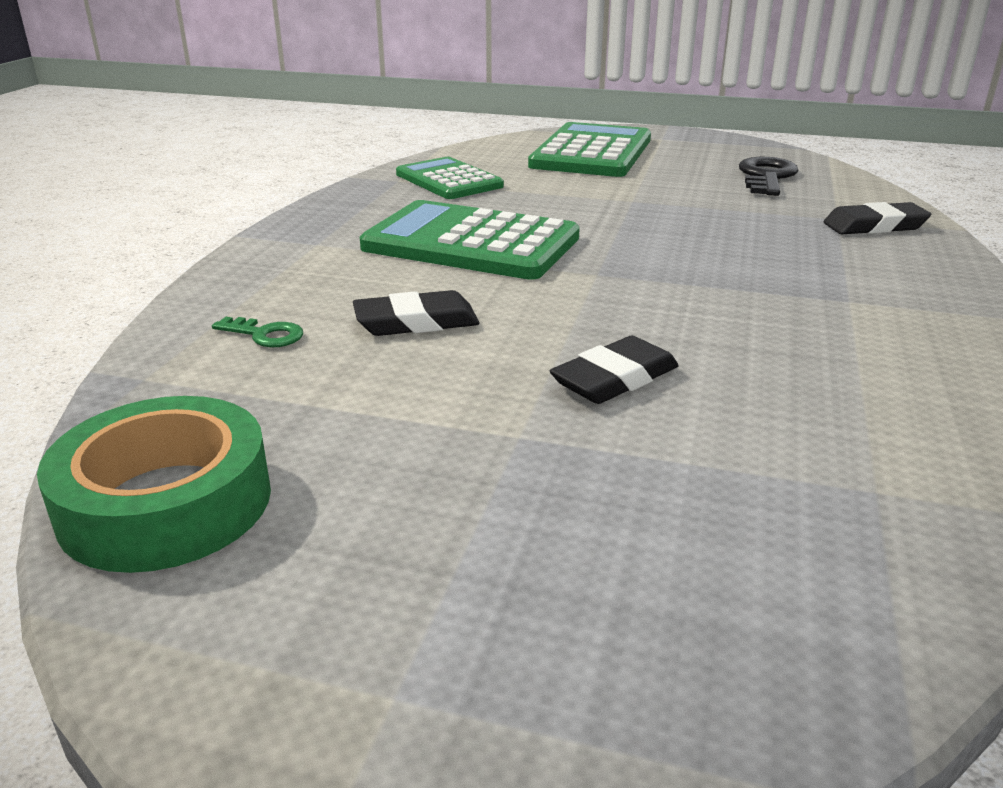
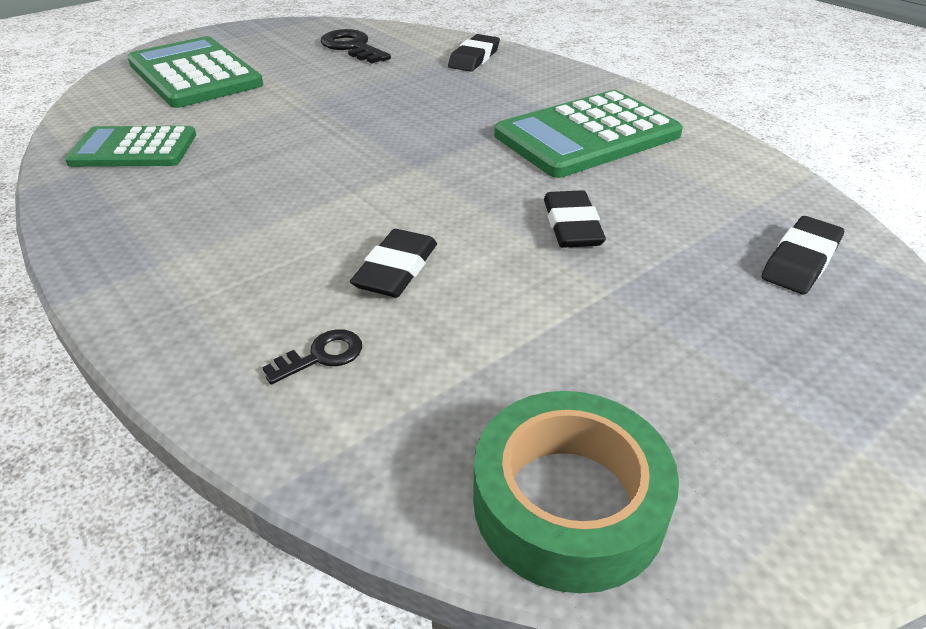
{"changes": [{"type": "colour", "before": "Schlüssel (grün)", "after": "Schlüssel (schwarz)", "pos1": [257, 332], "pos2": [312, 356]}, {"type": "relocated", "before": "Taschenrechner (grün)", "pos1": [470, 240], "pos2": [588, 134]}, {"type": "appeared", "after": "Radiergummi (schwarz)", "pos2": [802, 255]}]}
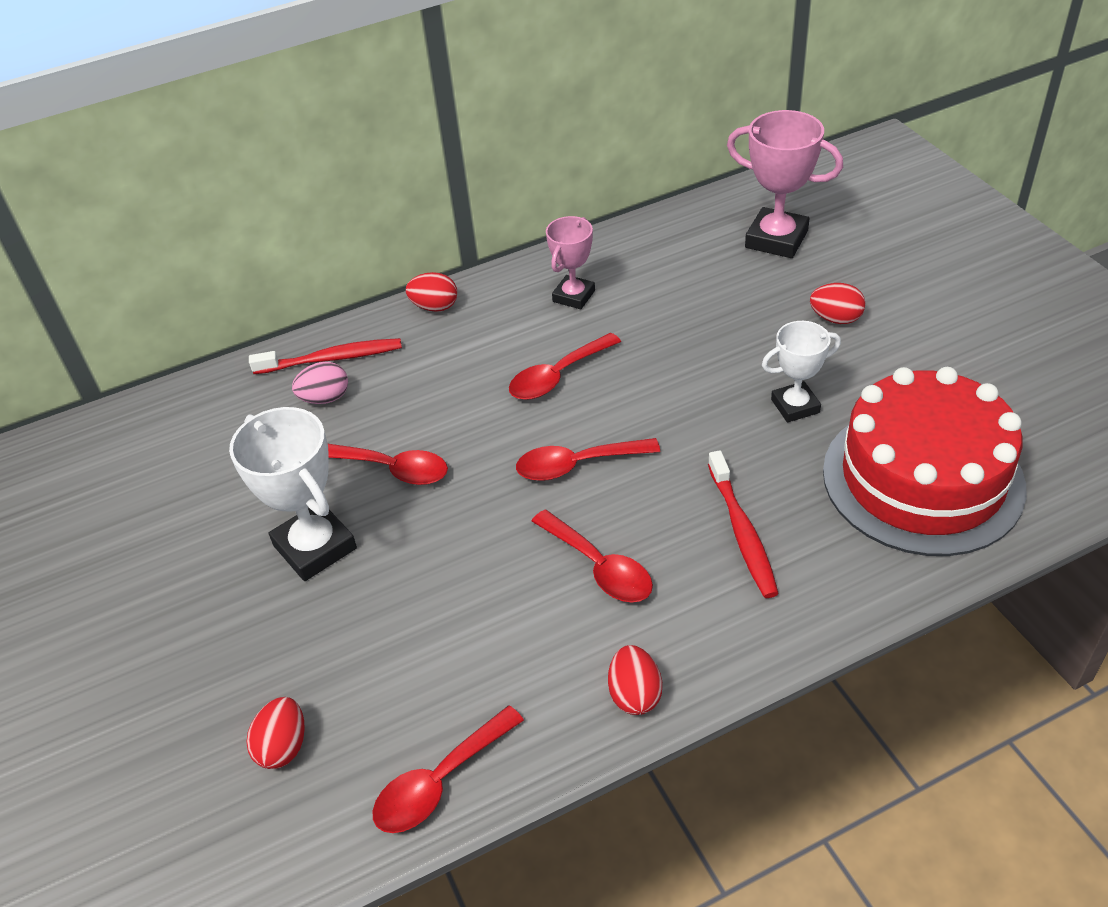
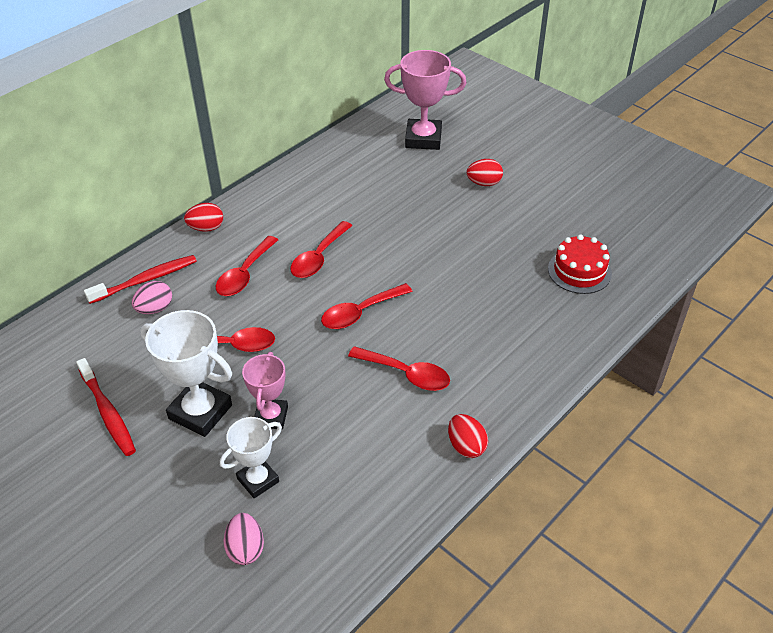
{"changes": [{"type": "colour", "before": "Ei (rot)", "after": "Ei (rosa)", "pos1": [276, 733], "pos2": [244, 539]}, {"type": "relocated", "before": "Löffel (rot)", "pos1": [448, 769], "pos2": [247, 266]}, {"type": "relocated", "before": "Pokal (rosa)", "pos1": [570, 262], "pos2": [265, 390]}, {"type": "relocated", "before": "Zahnbürste (rot)", "pos1": [743, 524], "pos2": [106, 407]}, {"type": "relocated", "before": "Pokal (weiß)", "pos1": [801, 372], "pos2": [251, 457]}, {"type": "size", "before": "Kuchen (rot)", "pos1": [924, 461], "pos2": [580, 264], "scale": 0.5}]}
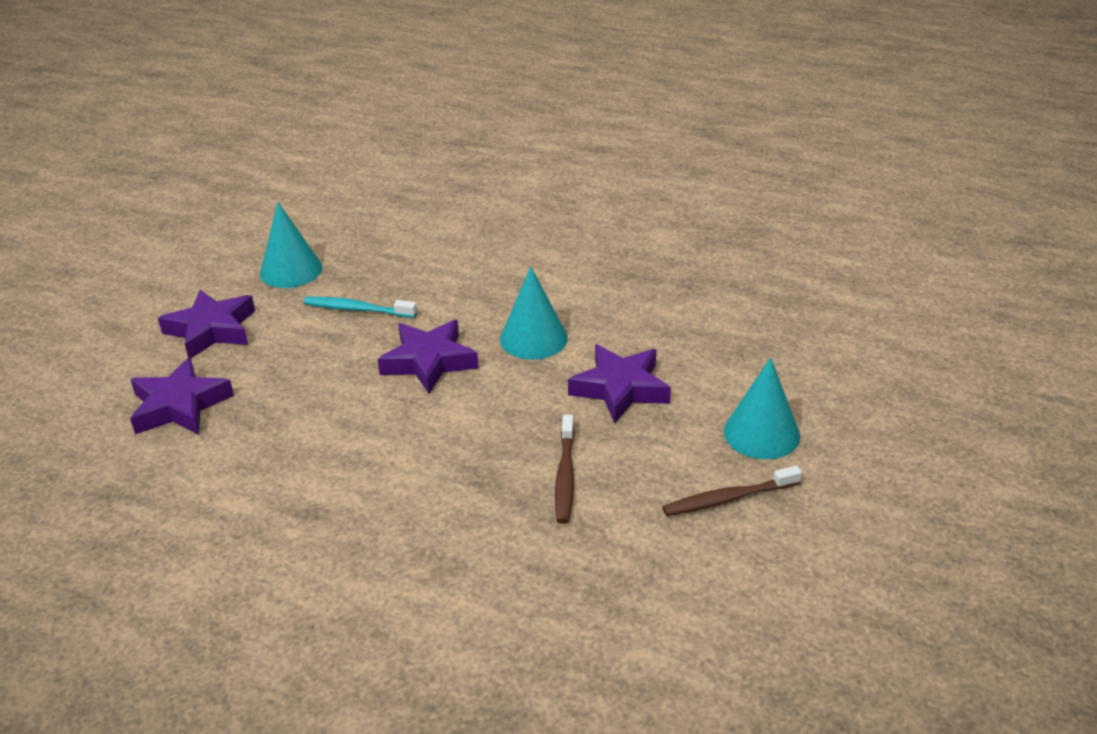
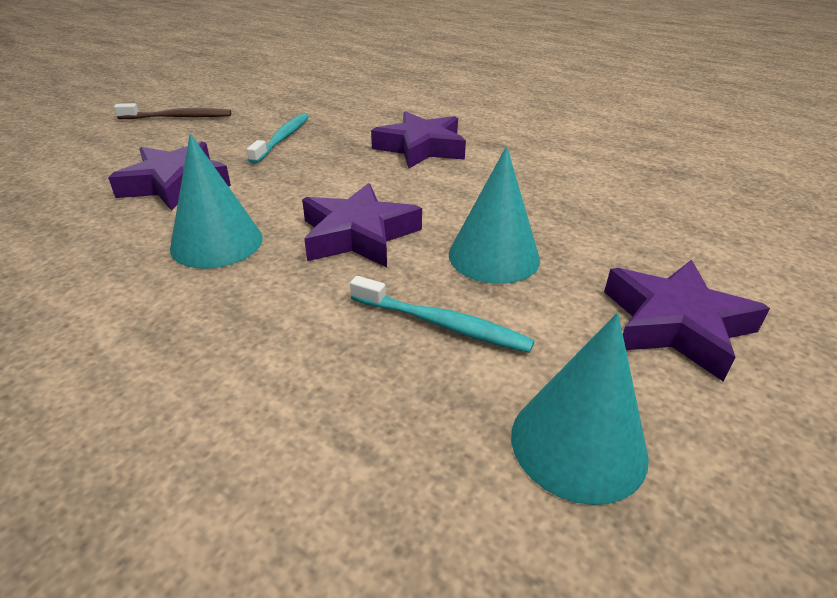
{"changes": [{"type": "relocated", "before": "Stern (lila)", "pos1": [182, 396], "pos2": [418, 139]}, {"type": "colour", "before": "Zahnbürste (braun)", "after": "Zahnbürste (türkis)", "pos1": [565, 469], "pos2": [278, 138]}, {"type": "relocated", "before": "Kegel (türkis)", "pos1": [762, 408], "pos2": [494, 215]}]}
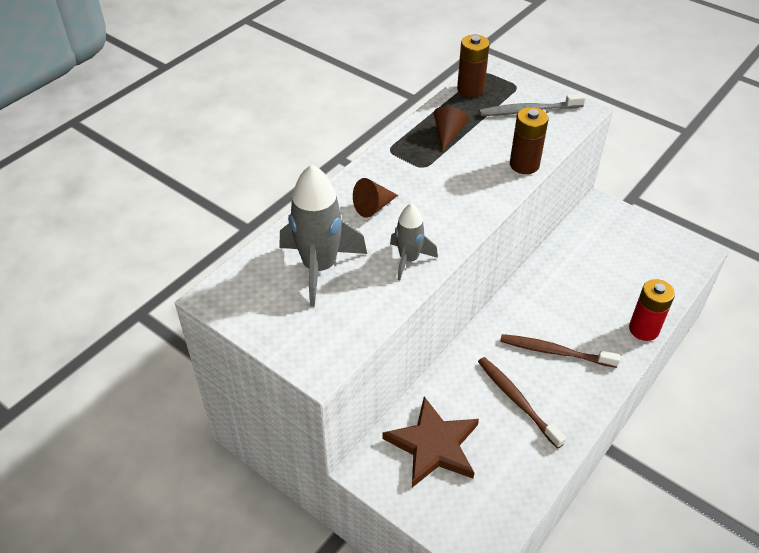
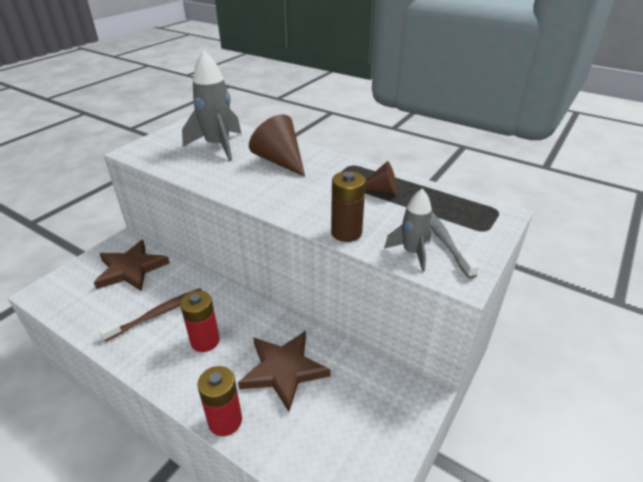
{"changes": [{"type": "size", "before": "Kegel (braun)", "pos1": [375, 198], "pos2": [277, 145], "scale": 1.69}, {"type": "relocated", "before": "Rakete (grau)", "pos1": [414, 241], "pos2": [408, 230]}, {"type": "missing", "before": "Batterie (braun)", "pos1": [473, 66]}, {"type": "exchanged", "before": "Zahnbürste (braun)", "after": "Batterie (rot)", "pos1": [560, 351], "pos2": [200, 321]}, {"type": "appeared", "after": "Stern (braun)", "pos2": [284, 371]}]}
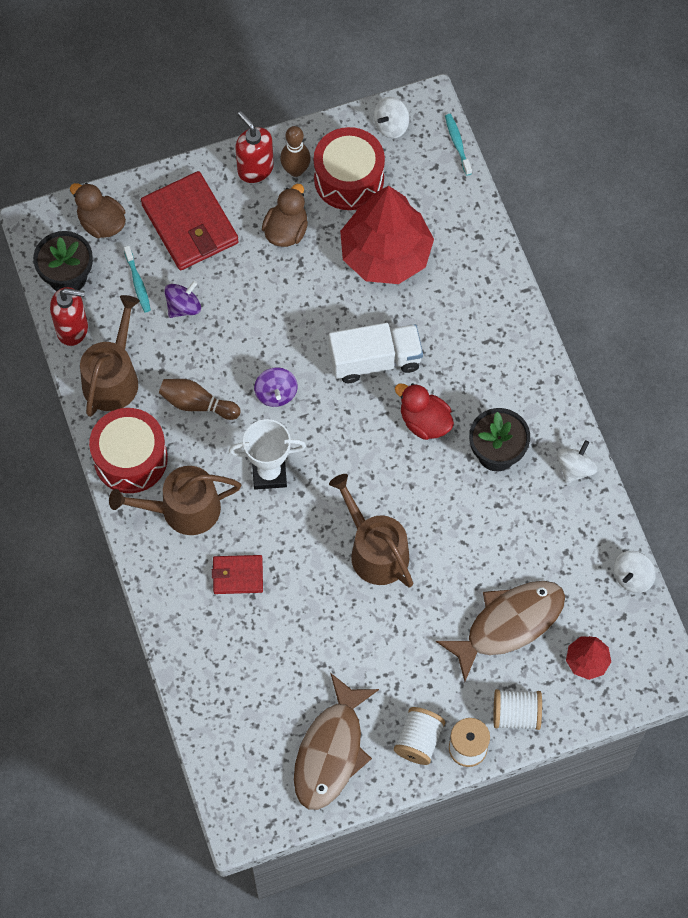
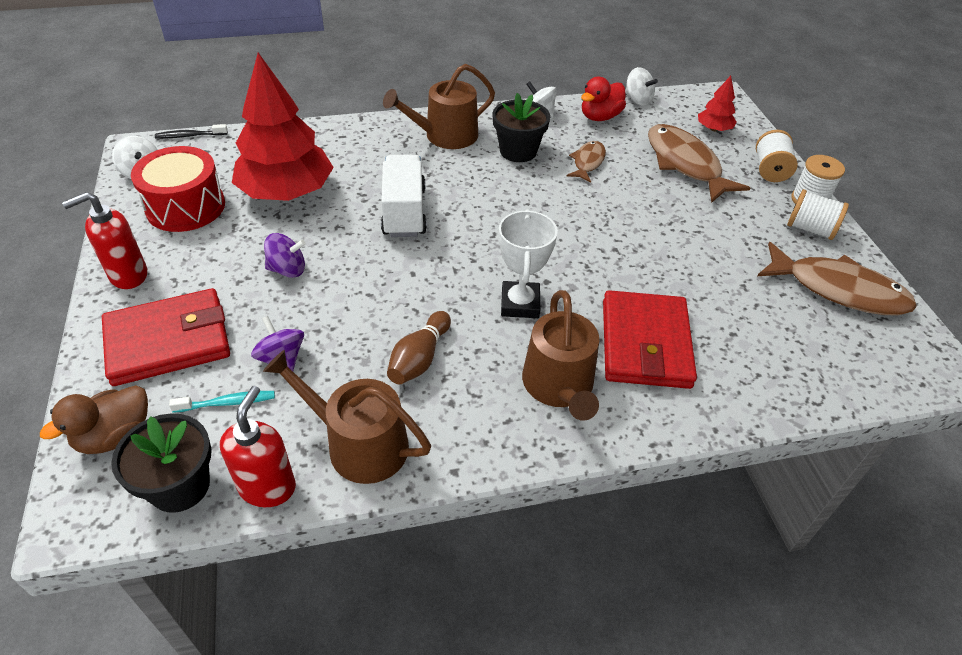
{"changes": [{"type": "missing", "before": "Trommel (rot)", "pos1": [128, 450]}, {"type": "size", "before": "Geldbörse (rot)", "pos1": [237, 574], "pos2": [650, 339], "scale": 1.87}, {"type": "relocated", "before": "Kreisel (lila)", "pos1": [276, 387], "pos2": [285, 255]}, {"type": "missing", "before": "Ente (braun)", "pos1": [285, 215]}, {"type": "missing", "before": "Bowlingkegel (braun)", "pos1": [295, 151]}, {"type": "relocated", "before": "Gießkanne (braun)", "pos1": [371, 530], "pos2": [439, 106]}, {"type": "relocated", "before": "Ente (rot)", "pos1": [424, 411], "pos2": [603, 98]}, {"type": "colour", "before": "Zahnbürste (türkis)", "after": "Zahnbürste (schwarz)", "pos1": [458, 145], "pos2": [191, 131]}, {"type": "appeared", "after": "Fisch (braun)", "pos2": [586, 162]}]}
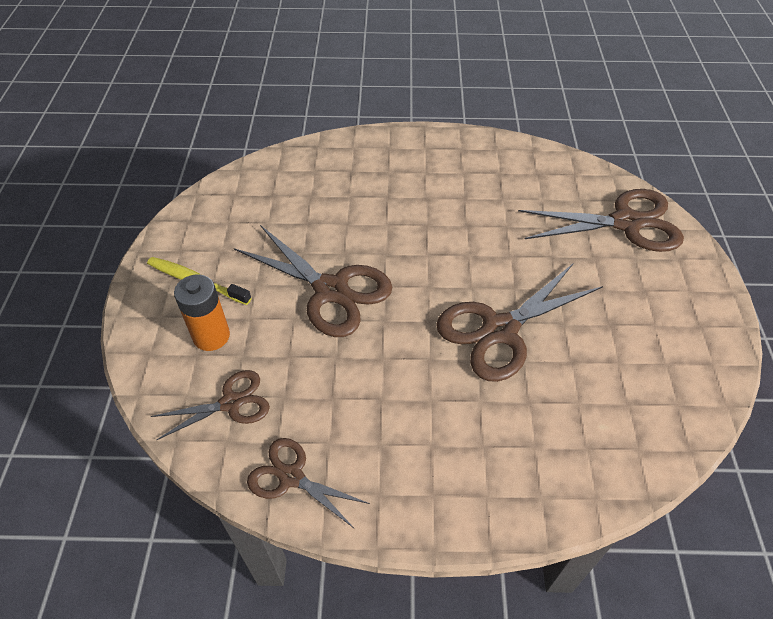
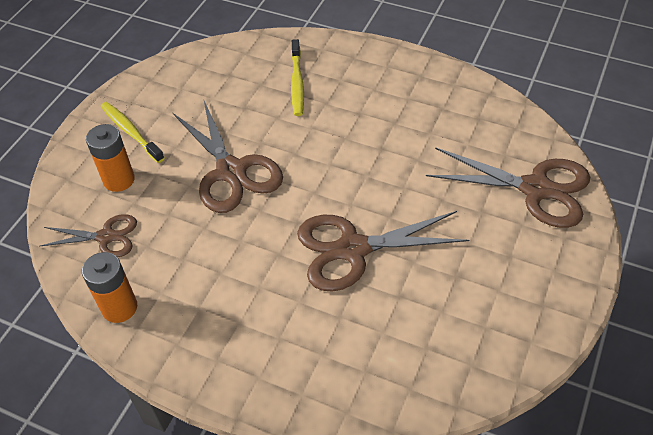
{"changes": [{"type": "exchanged", "before": "Schere (braun)", "after": "Batterie (orange)", "pos1": [308, 483], "pos2": [109, 287]}, {"type": "appeared", "after": "Zahnbürste (gelb)", "pos2": [297, 77]}]}
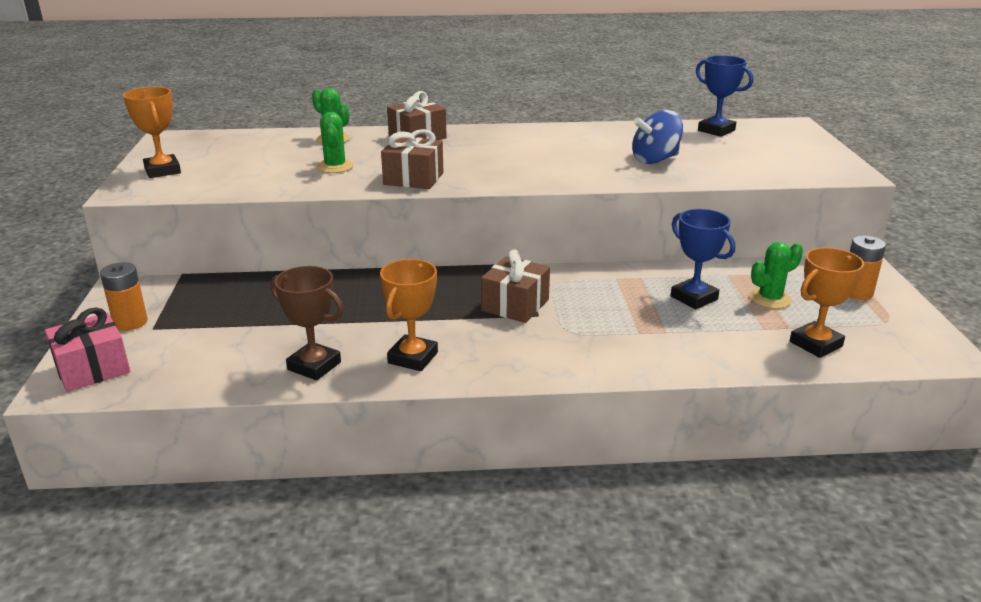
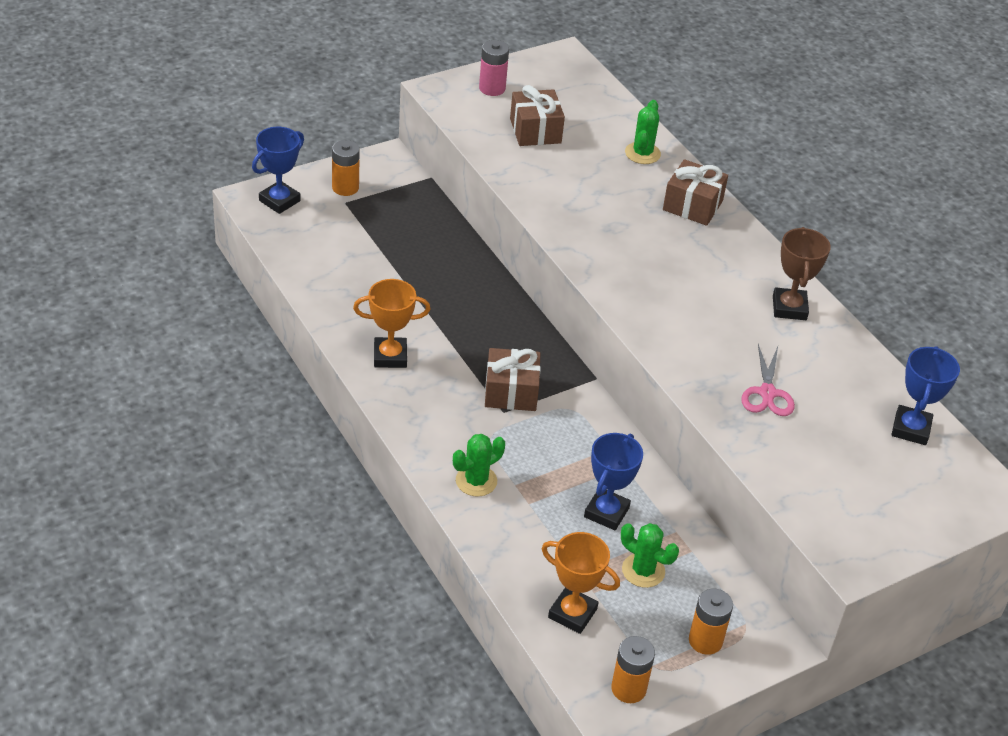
{"changes": [{"type": "exchanged", "before": "Geschenk (rosa)", "after": "Pokal (blau)", "pos1": [87, 349], "pos2": [278, 170]}, {"type": "exchanged", "before": "Pokal (orange)", "after": "Batterie (rosa)", "pos1": [152, 132], "pos2": [494, 68]}, {"type": "relocated", "before": "Pokal (braun)", "pos1": [307, 323], "pos2": [802, 273]}, {"type": "relocated", "before": "Kaktus (grün)", "pos1": [335, 142], "pos2": [479, 465]}, {"type": "relocated", "before": "Geschenk (braun)", "pos1": [412, 159], "pos2": [537, 115]}, {"type": "exchanged", "before": "Kreisel (blau)", "after": "Schere (rosa)", "pos1": [657, 137], "pos2": [768, 380]}, {"type": "appeared", "after": "Batterie (orange)", "pos2": [633, 669]}]}
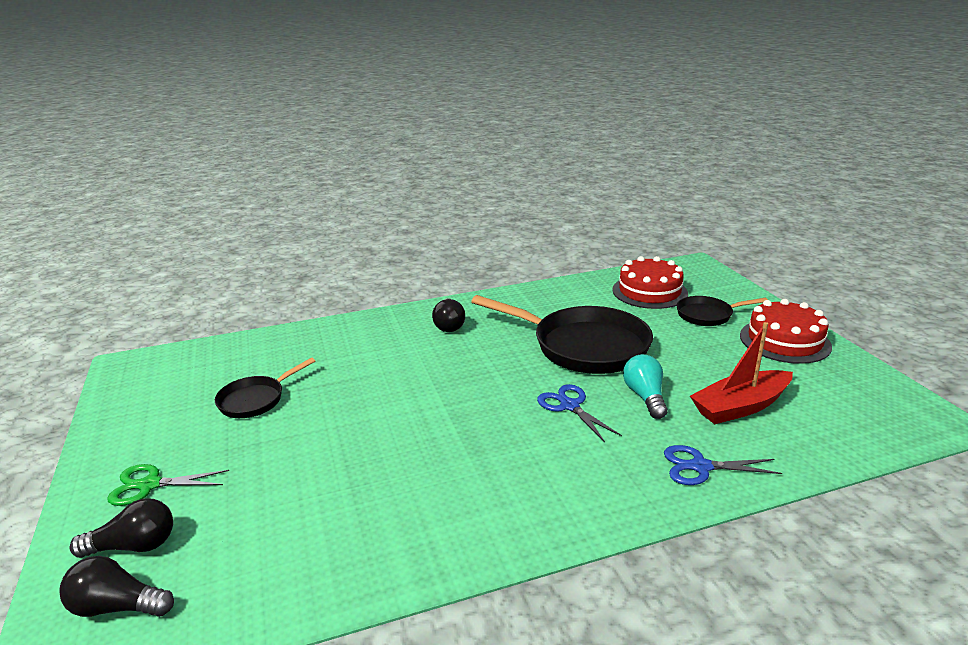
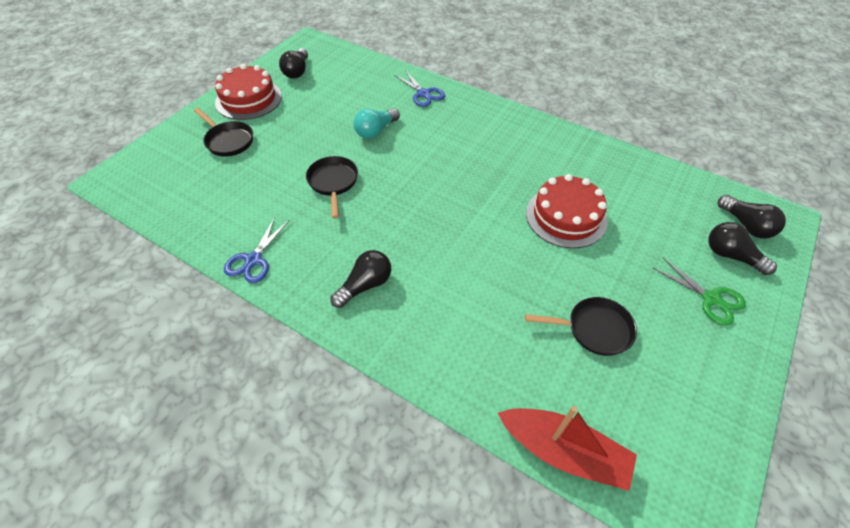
{"changes": [{"type": "size", "before": "Pfanne (schwarz)", "pos1": [562, 334], "pos2": [332, 187], "scale": 0.51}, {"type": "relocated", "before": "Schere (blau)", "pos1": [579, 413], "pos2": [257, 250]}, {"type": "relocated", "before": "Kuchen (rot)", "pos1": [650, 282], "pos2": [567, 211]}, {"type": "relocated", "before": "Boot (rot)", "pos1": [741, 373], "pos2": [567, 448]}, {"type": "appeared", "after": "Glühbirne (schwarz)", "pos2": [293, 63]}]}
